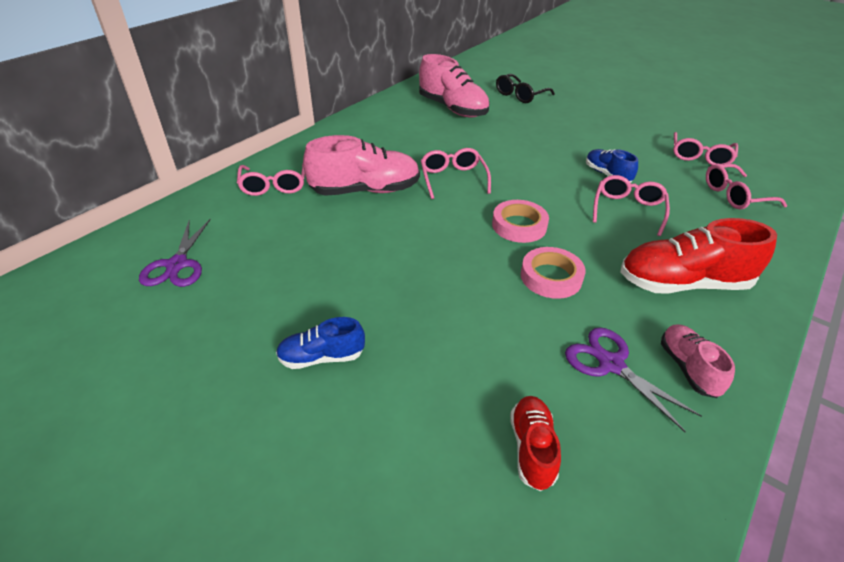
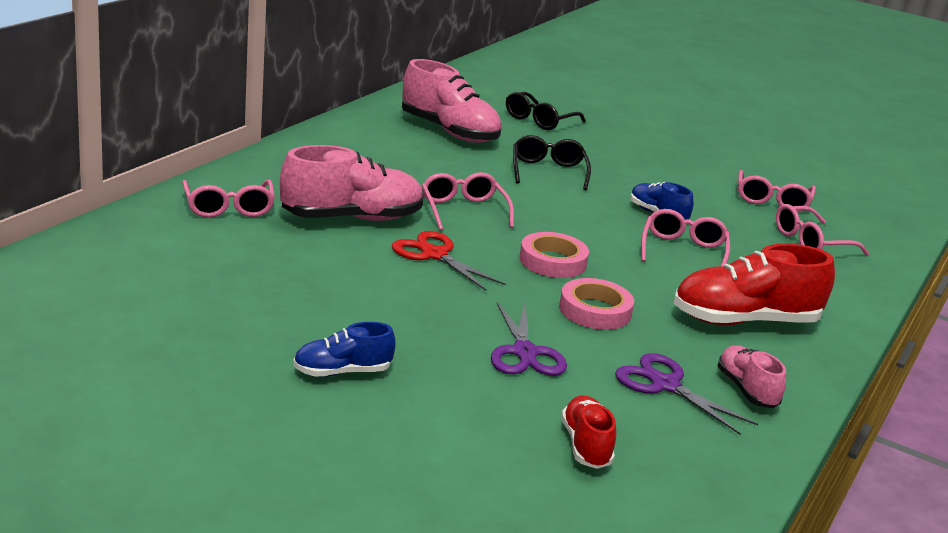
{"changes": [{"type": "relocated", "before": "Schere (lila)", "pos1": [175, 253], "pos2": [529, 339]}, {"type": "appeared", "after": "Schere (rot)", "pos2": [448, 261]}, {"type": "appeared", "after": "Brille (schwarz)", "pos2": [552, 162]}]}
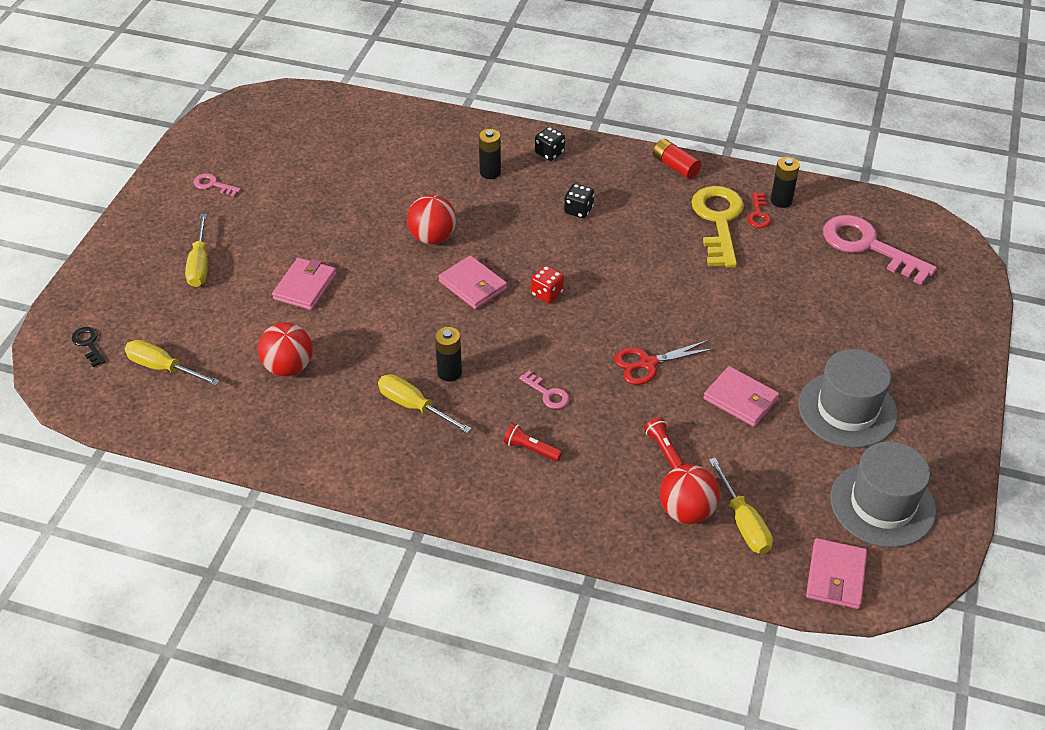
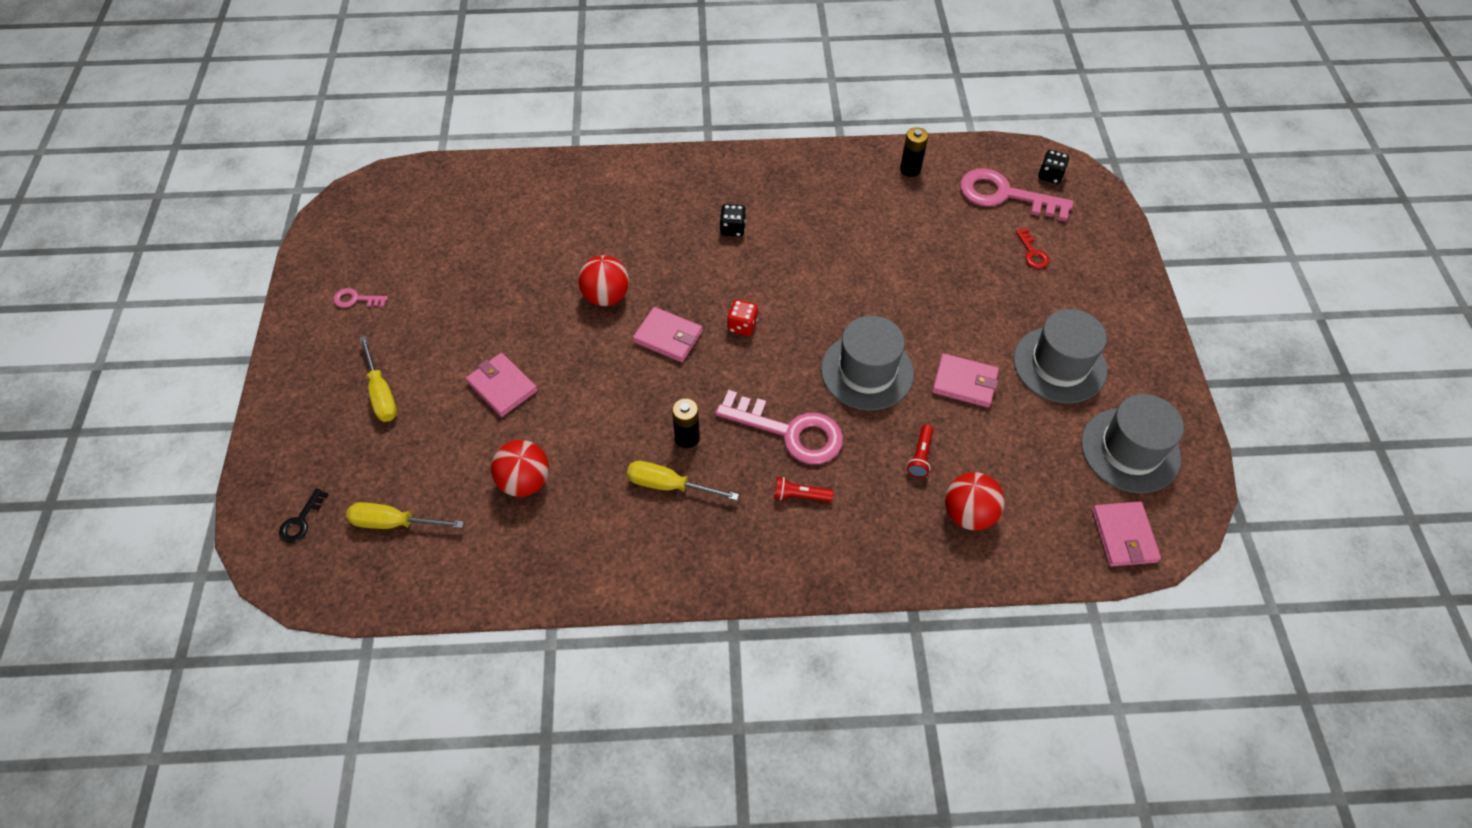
{"changes": [{"type": "spun", "before": "Schlüssel (schwarz)", "pos1": [89, 347], "pos2": [303, 515], "turn": -105}, {"type": "spun", "before": "Geldbörse (rosa)", "pos1": [304, 284], "pos2": [502, 385], "turn": -45}, {"type": "missing", "before": "Batterie (schwarz)", "pos1": [490, 154]}, {"type": "size", "before": "Schlüssel (rosa)", "pos1": [544, 389], "pos2": [779, 427], "scale": 2.24}, {"type": "relocated", "before": "Spielwürfel (schwarz)", "pos1": [550, 144], "pos2": [1053, 167]}, {"type": "exchanged", "before": "Schere (rot)", "after": "Hut (grau)", "pos1": [664, 362], "pos2": [867, 363]}, {"type": "spun", "before": "Taschenlampe (rot)", "pos1": [664, 443], "pos2": [920, 451], "turn": -120}, {"type": "missing", "before": "Batterie (rot)", "pos1": [677, 159]}, {"type": "missing", "before": "Schlüssel (gelb)", "pos1": [717, 227]}, {"type": "missing", "before": "Schraubenzieher (gelb)", "pos1": [741, 506]}, {"type": "relocated", "before": "Schlüssel (rot)", "pos1": [759, 210], "pos2": [1032, 248]}]}
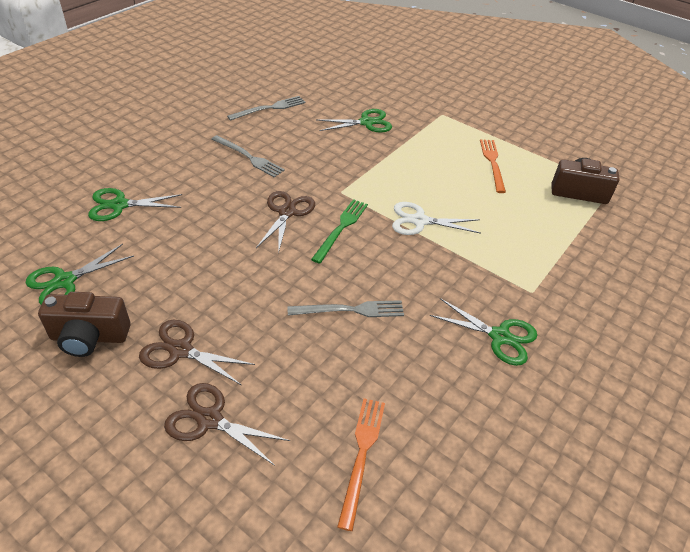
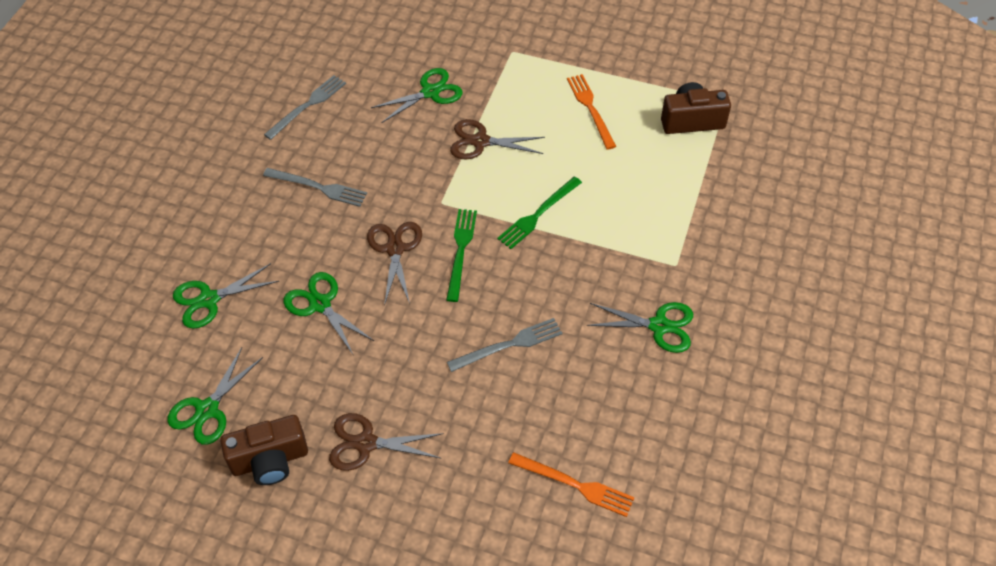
{"changes": [{"type": "relocated", "before": "Schere (braun)", "pos1": [227, 424], "pos2": [497, 139]}, {"type": "spun", "before": "Gabel (orange)", "pos1": [361, 464], "pos2": [571, 484], "turn": 120}, {"type": "exchanged", "before": "Schere (weiß)", "after": "Gabel (grün)", "pos1": [436, 218], "pos2": [539, 212]}, {"type": "appeared", "after": "Schere (grün)", "pos2": [328, 314]}]}
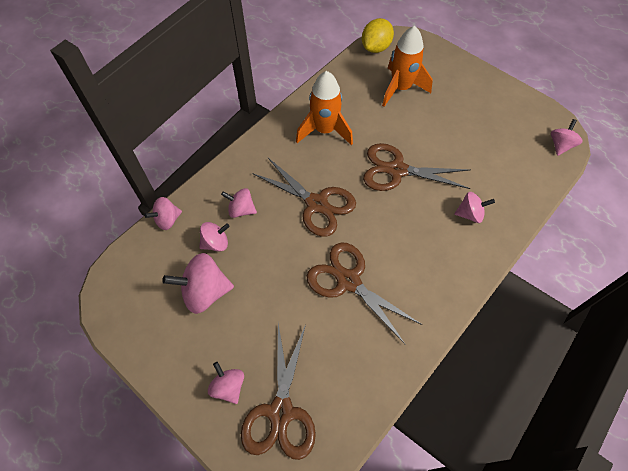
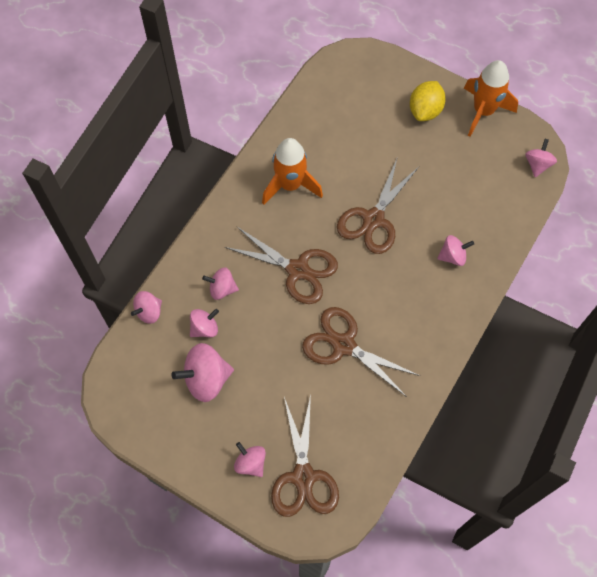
{"changes": [{"type": "relocated", "before": "Zitrone (gelb)", "pos1": [378, 35], "pos2": [428, 101]}, {"type": "spun", "before": "Schere (braun)", "pos1": [417, 167], "pos2": [378, 206], "turn": -60}, {"type": "relocated", "before": "Rakete (orange)", "pos1": [407, 66], "pos2": [491, 98]}]}
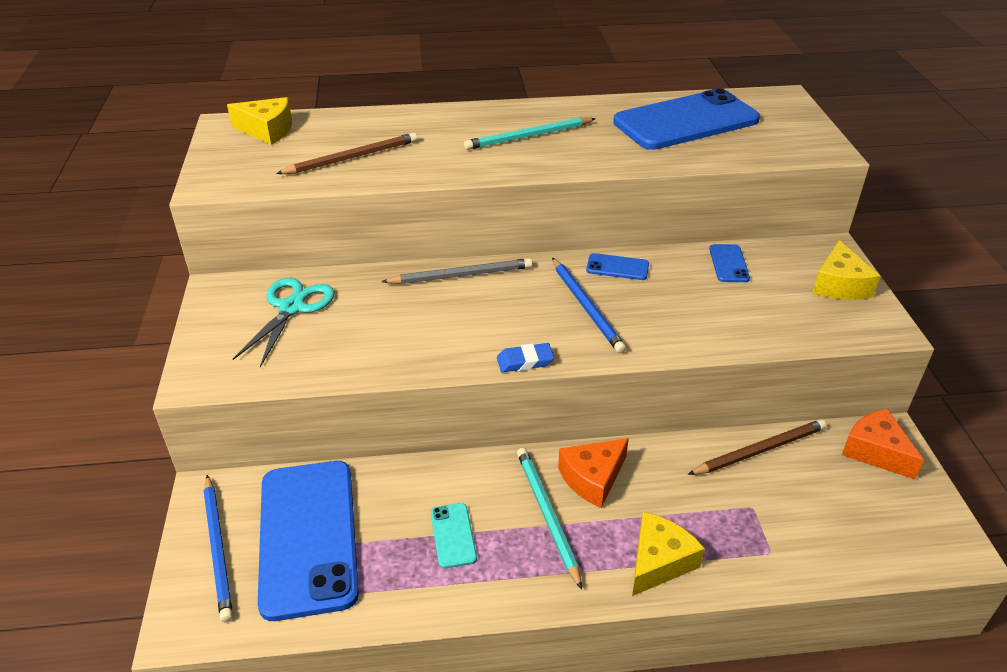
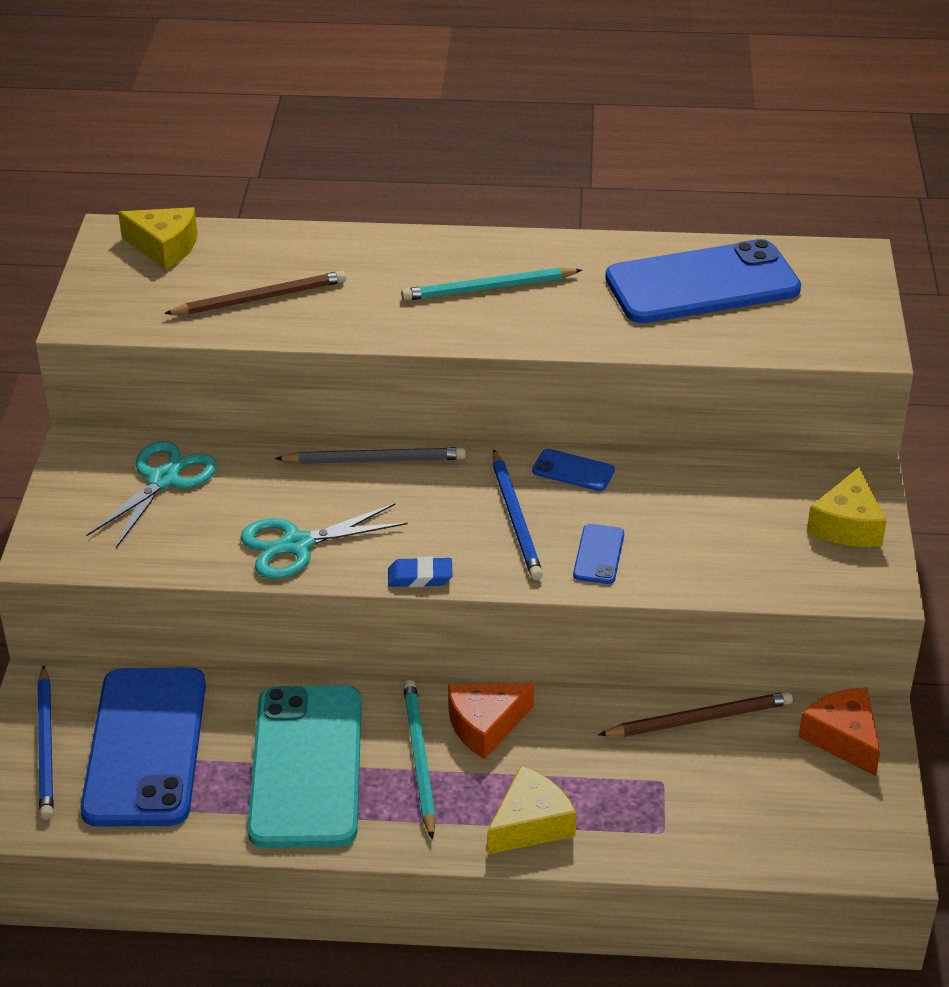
{"changes": [{"type": "size", "before": "Handy (türkis)", "pos1": [454, 535], "pos2": [304, 766], "scale": 2.44}, {"type": "relocated", "before": "Handy (blau)", "pos1": [729, 263], "pos2": [598, 554]}, {"type": "appeared", "after": "Schere (türkis)", "pos2": [324, 541]}]}
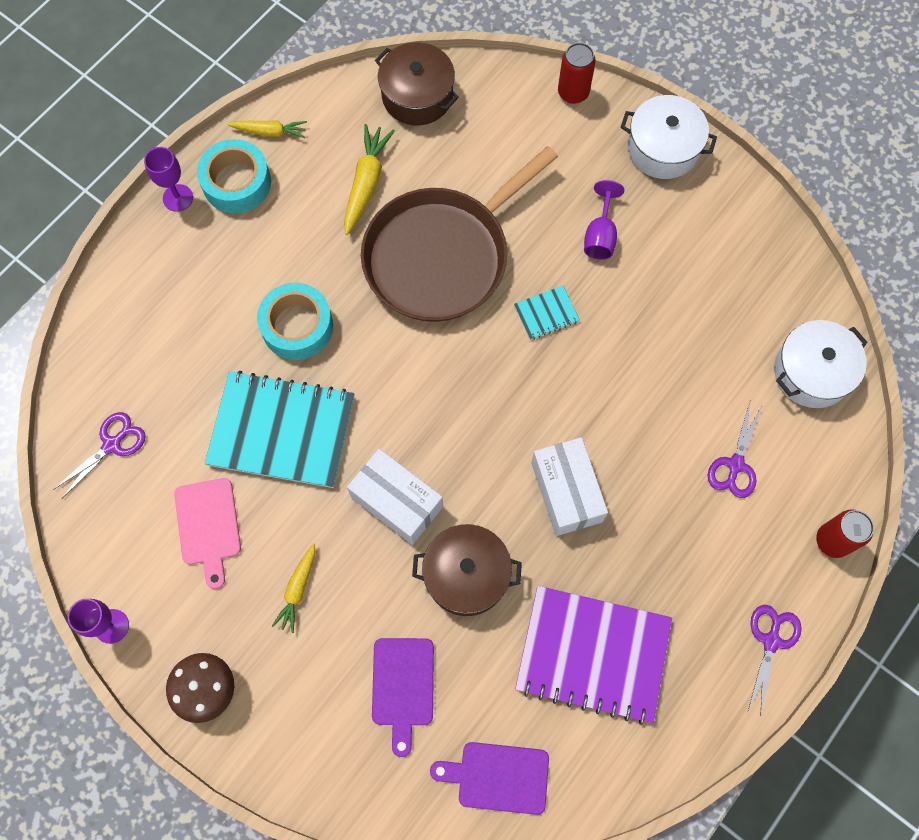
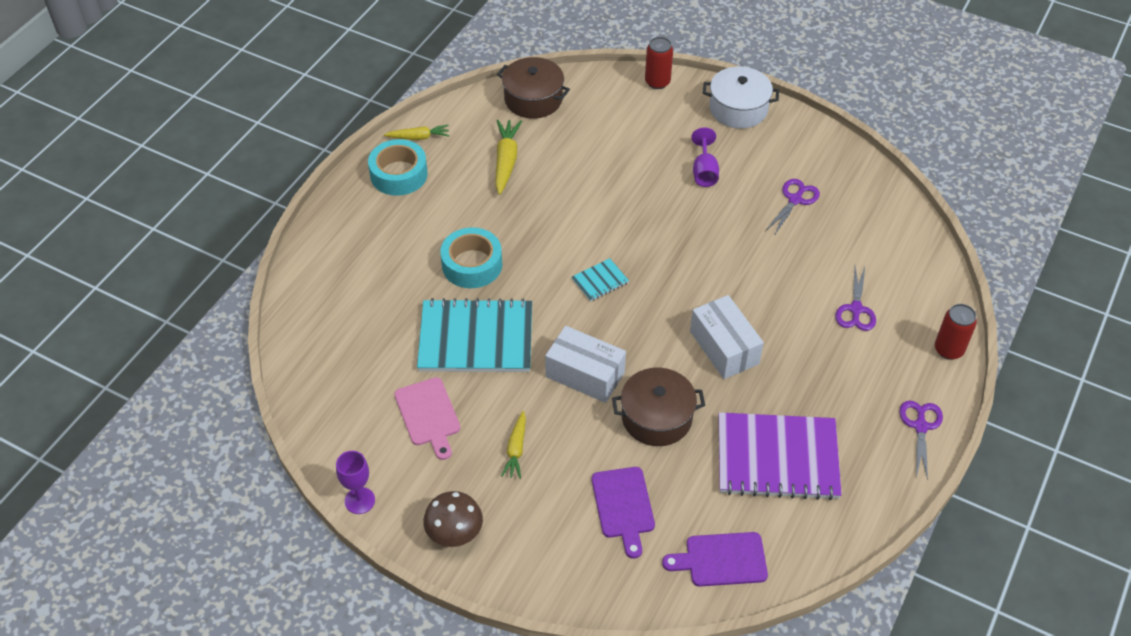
{"changes": [{"type": "relocated", "before": "Schere (lila)", "pos1": [99, 455], "pos2": [792, 207]}, {"type": "missing", "before": "Kelch (lila)", "pos1": [168, 179]}, {"type": "missing", "before": "Pfanne (braun)", "pos1": [459, 234]}, {"type": "relocated", "before": "Notizbuch (türkis)", "pos1": [547, 312], "pos2": [600, 280]}, {"type": "missing", "before": "Kochtopf (weiß)", "pos1": [821, 364]}]}
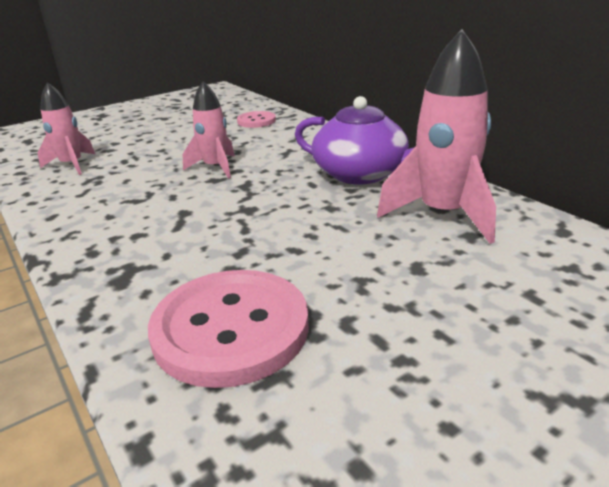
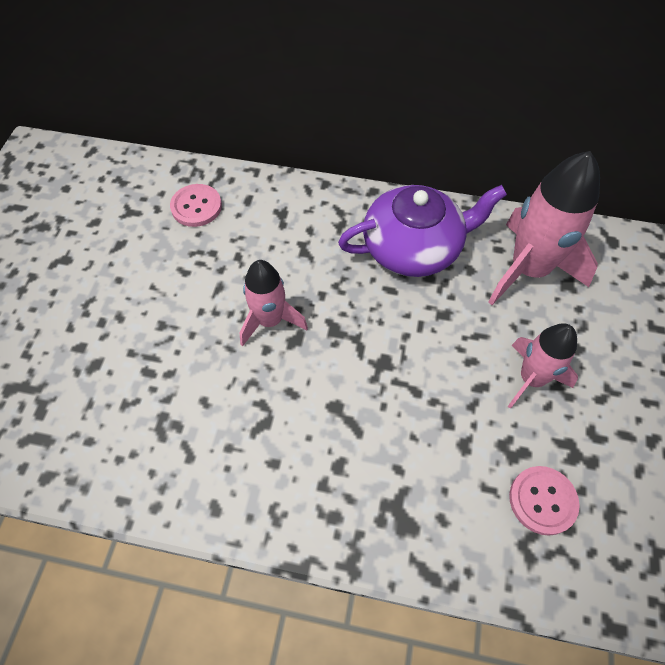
{"changes": [{"type": "relocated", "before": "Rakete (rosa)", "pos1": [66, 128], "pos2": [542, 366]}, {"type": "size", "before": "Knopf (rosa)", "pos1": [228, 329], "pos2": [544, 501], "scale": 0.51}]}
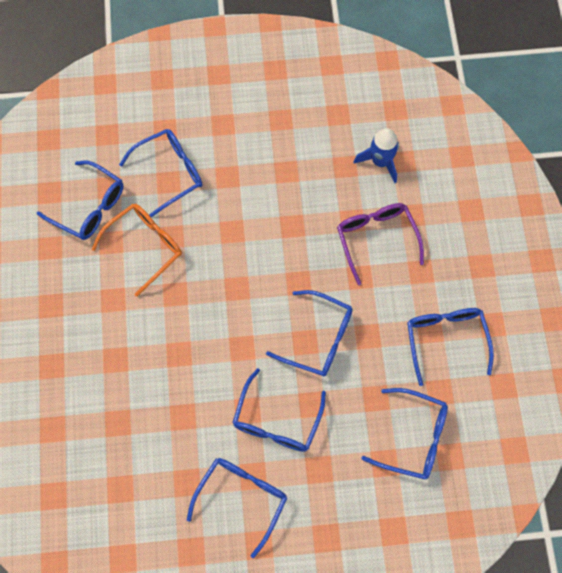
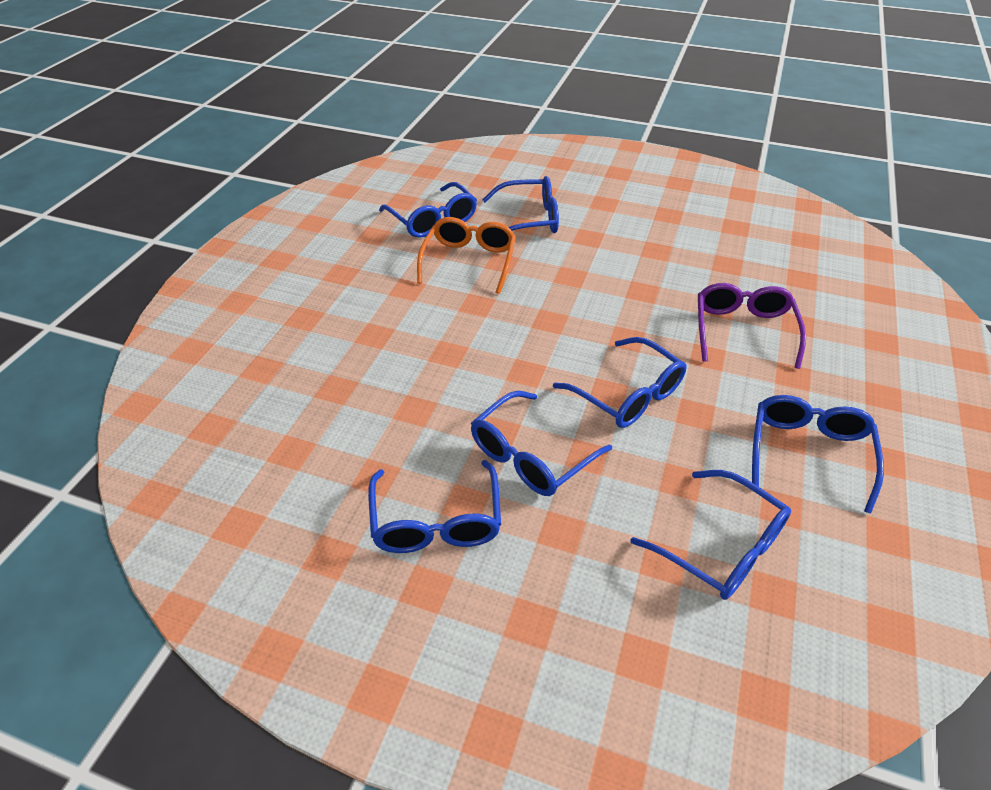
{"changes": [{"type": "spun", "before": "Brille (orange)", "pos1": [136, 250], "pos2": [466, 255], "turn": -60}, {"type": "spun", "before": "Brille (blau)", "pos1": [237, 508], "pos2": [434, 506], "turn": 120}, {"type": "missing", "before": "Rakete (blau)", "pos1": [376, 155]}]}
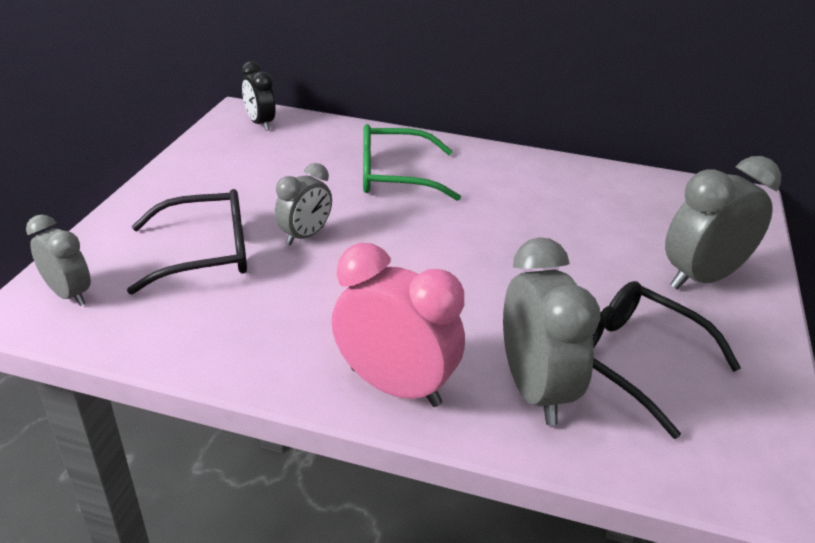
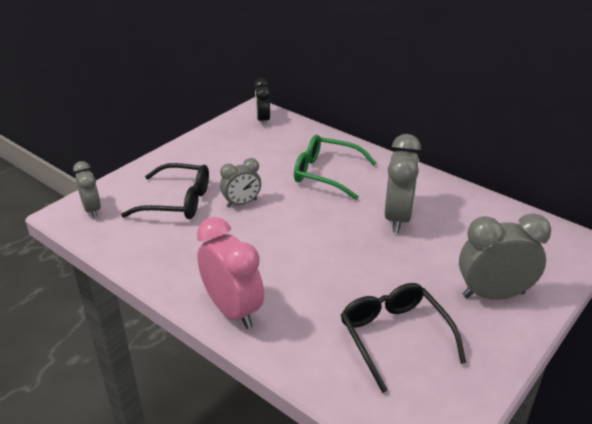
{"changes": [{"type": "relocated", "before": "Wecker (grau)", "pos1": [551, 331], "pos2": [402, 183]}]}
